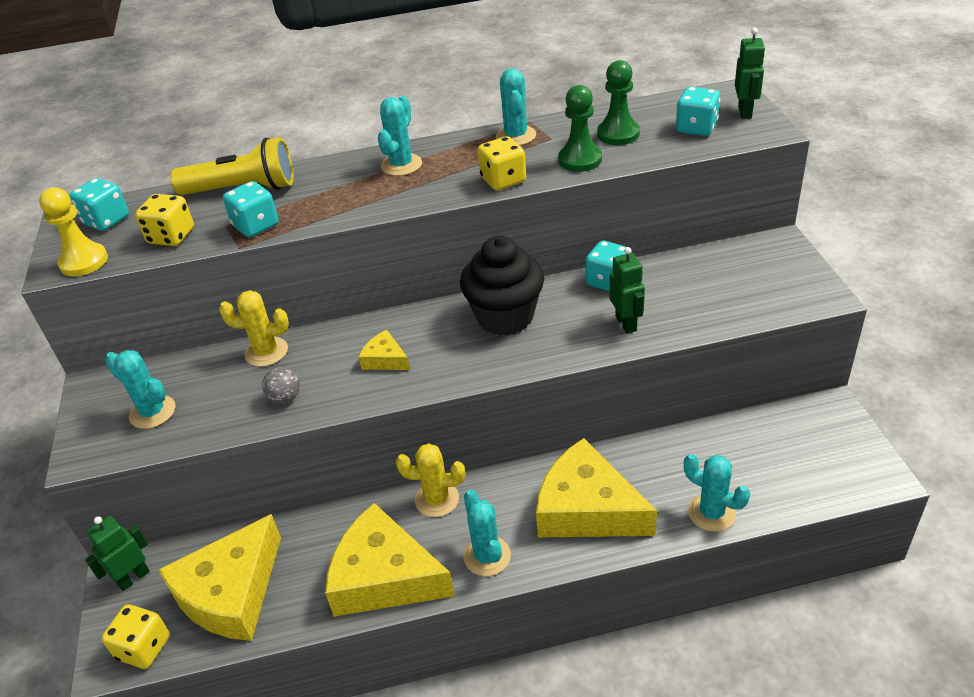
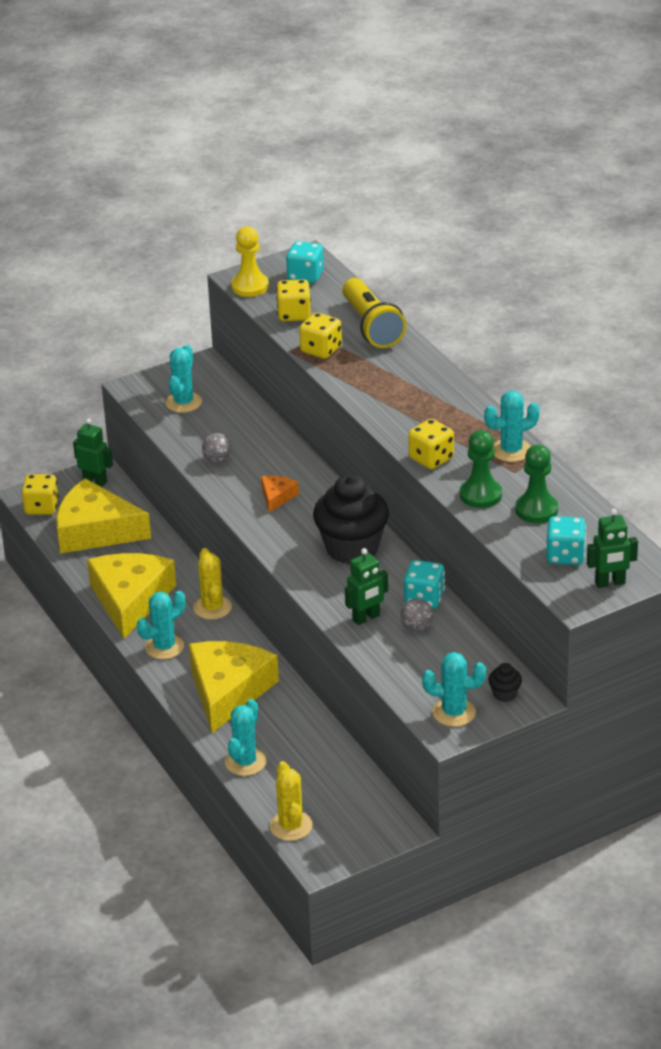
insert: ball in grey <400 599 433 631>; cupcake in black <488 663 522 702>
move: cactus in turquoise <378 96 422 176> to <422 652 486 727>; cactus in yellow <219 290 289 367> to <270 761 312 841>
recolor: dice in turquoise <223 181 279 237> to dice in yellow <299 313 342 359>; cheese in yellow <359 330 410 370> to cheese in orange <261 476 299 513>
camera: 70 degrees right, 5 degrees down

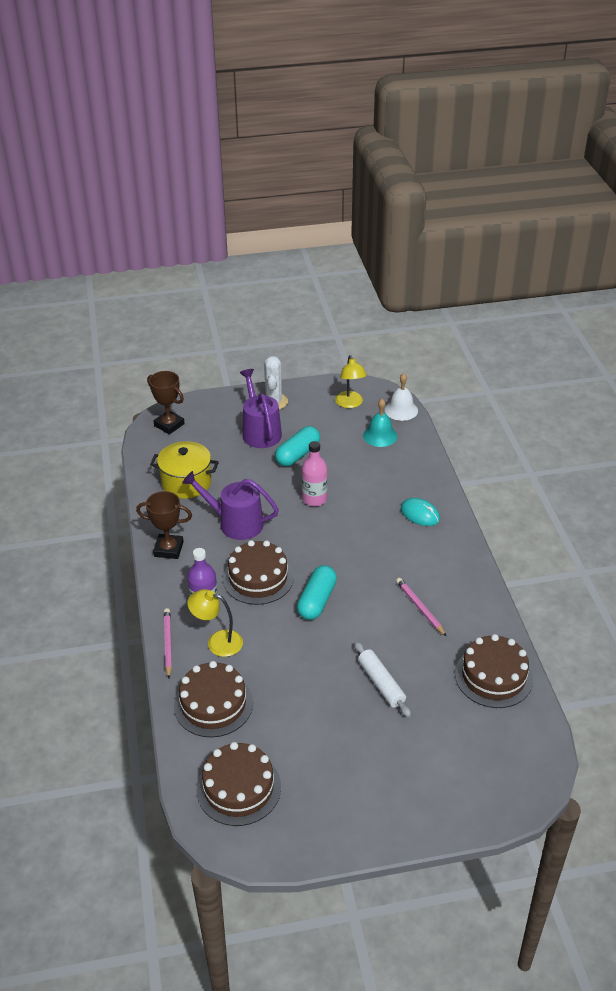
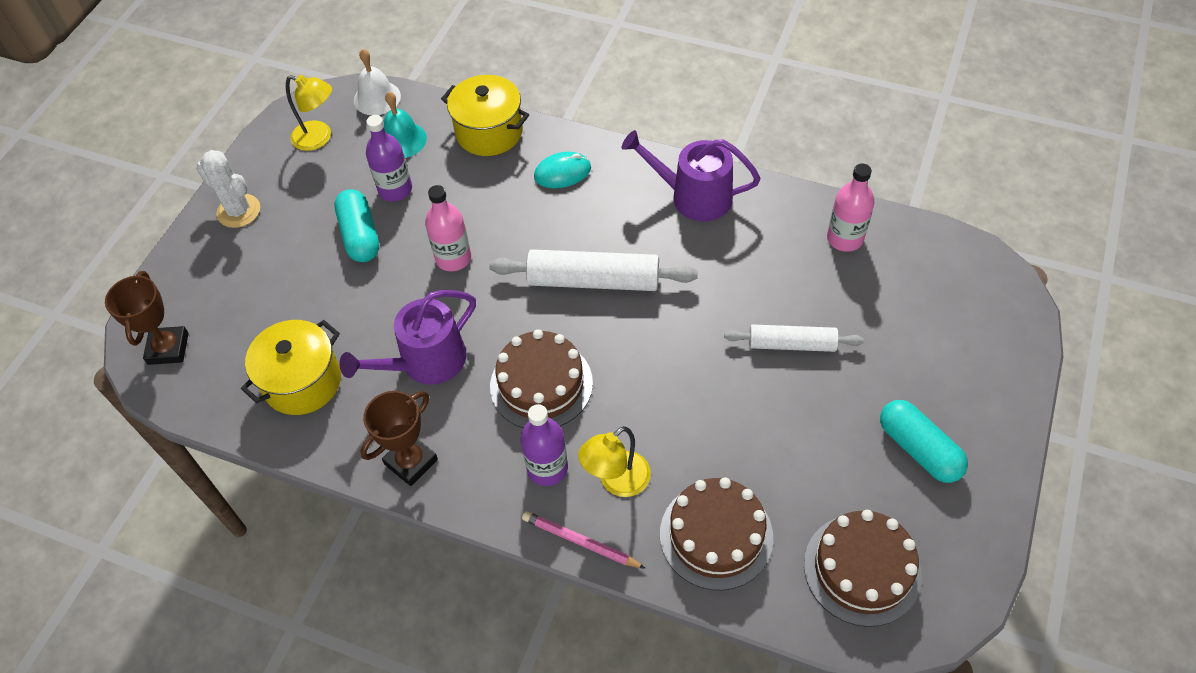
delete: pencil in pink <396 578 447 637>
insert: pot in yellow <441 75 529 156>; bottle in purple <366 115 412 201>; rolling pin in white <489 249 698 291>
move: watering can in purple <240 369 282 448> to <622 130 761 222>; capsule in turquoise <297 565 337 620> to <880 400 968 483>
replace: cake in brown <455 634 533 708> to bottle in pink <827 163 875 252>
rotate: trophy in brown <147 371 185 434> = <105 271 189 365> 75 degrees counterclockwise
camera: 55 degrees left, 15 degrees up

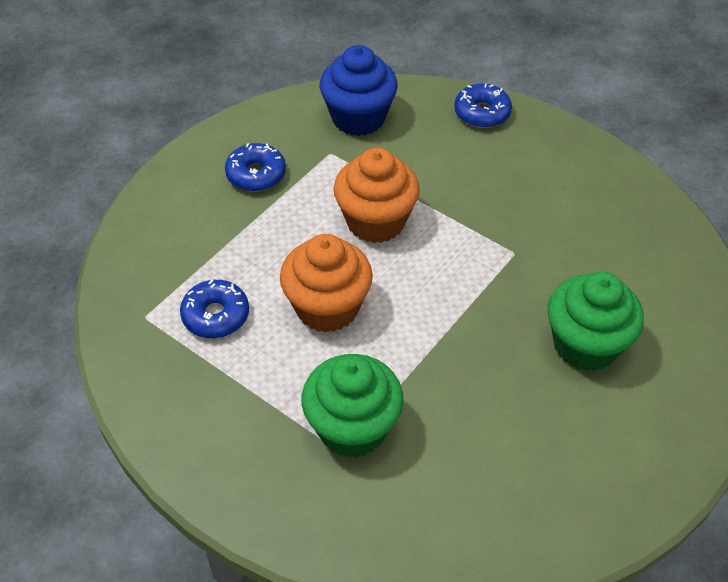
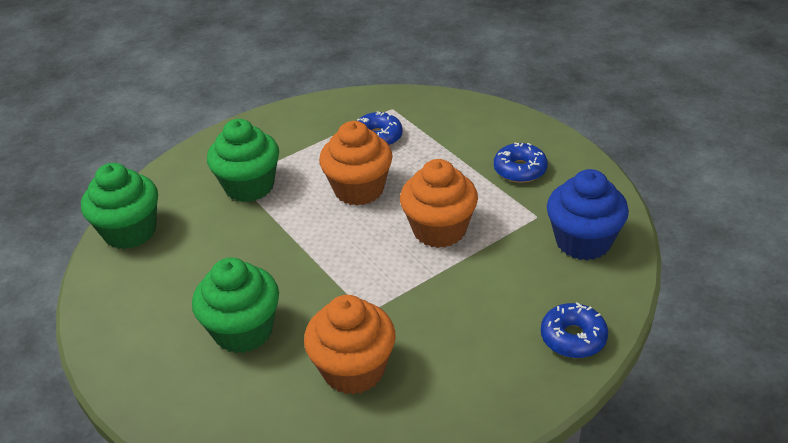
insert: cupcake in green <81 163 158 249>; cupcake in orange <304 295 395 395>
camera: 110 degrees right, 10 degrees down

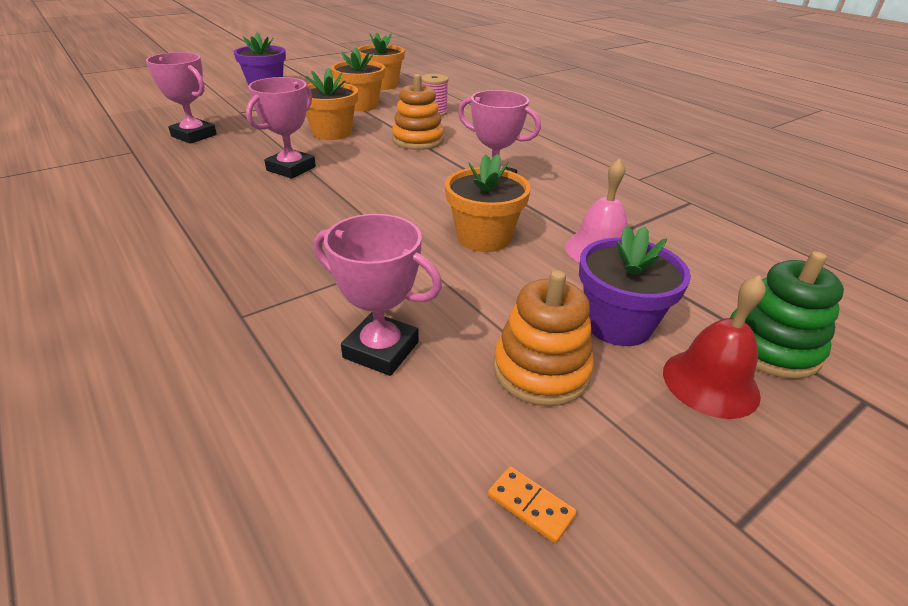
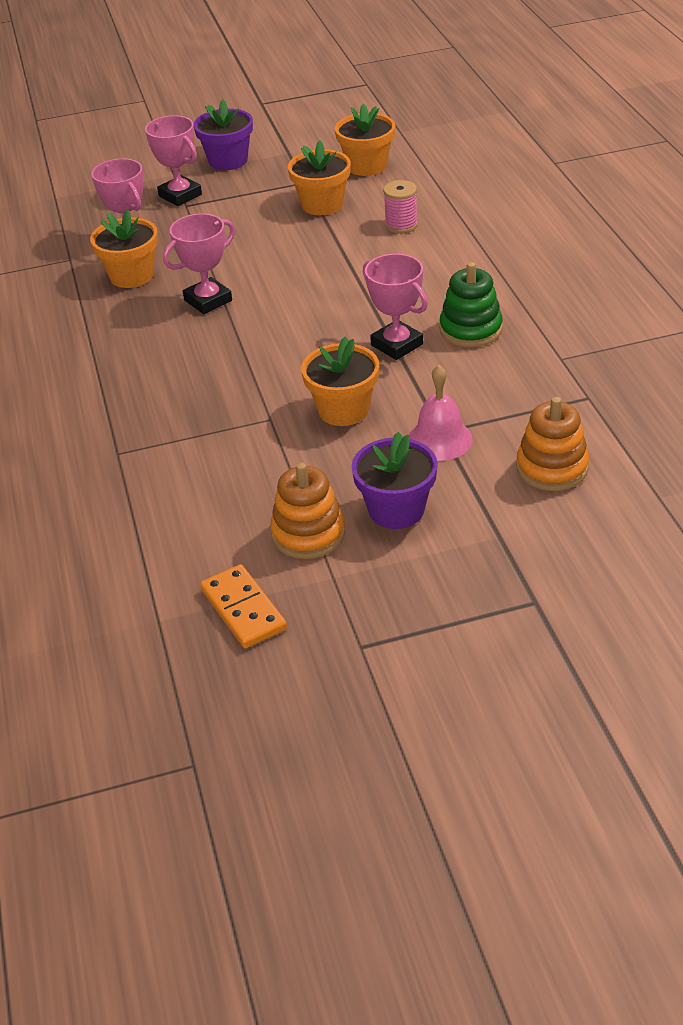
delete: bell in red <663 275 766 419>
move: flower pot in orange <306 67 358 140> to <90 209 158 288>; stacking toy in orange <392 74 444 150> to <516 397 589 491>; trophy in pink <314 214 442 376> to <145 115 202 206>; stacking toy in green <730 251 844 379> to <440 262 503 347>
resize: domino in orange <488 466 577 543> = <200 564 287 648> x1.92
camera: 25 degrees right, 5 degrees up

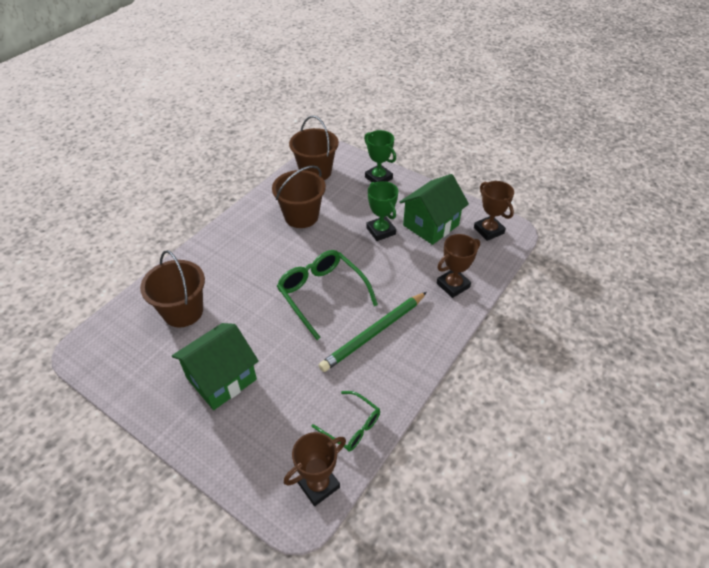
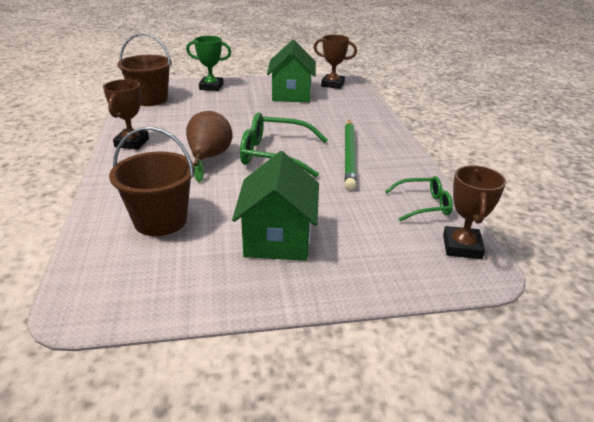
delete: bucket in brown <272 165 326 228>; trophy in green <366 181 398 241>
insert: pear in brown <186 111 233 183>
move: trophy in brown <437 234 480 298> to <103 79 149 150>
camera: 45 degrees left, 15 degrees down

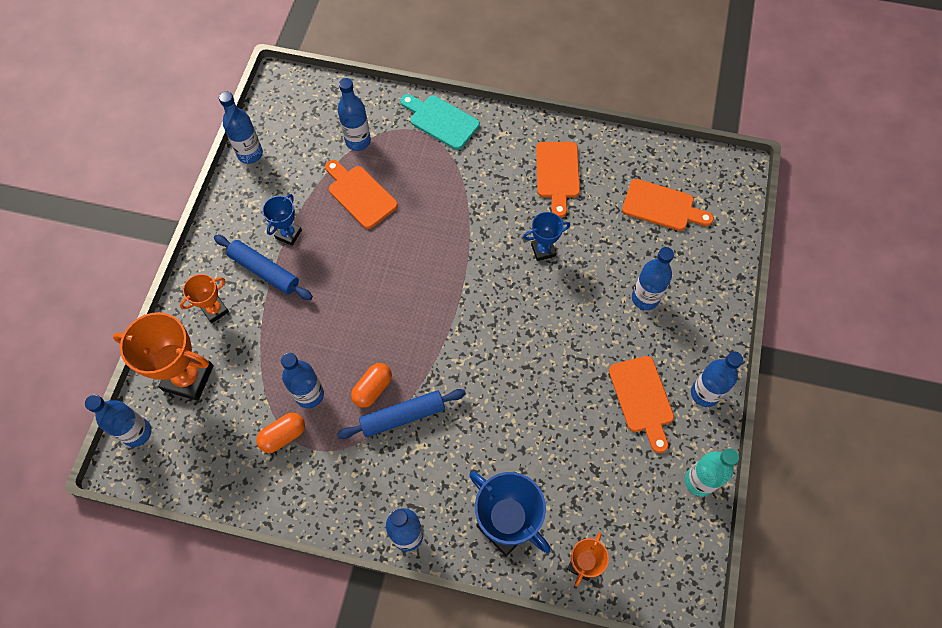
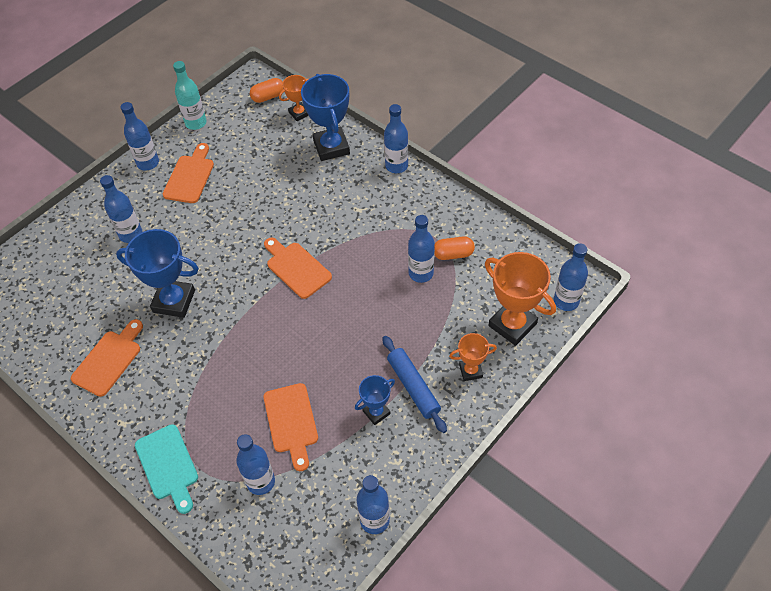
delete: rolling pin in blue <337 389 466 439>
move: cutting board in orange <622 179 714 231> to <264 237 332 299>; capsule in orange <351 363 392 408> to <250 78 283 103>
resize: trophy in blue <523 212 570 261> = <116 229 199 318> x1.83
camera: 150 degrees left, 10 degrees down

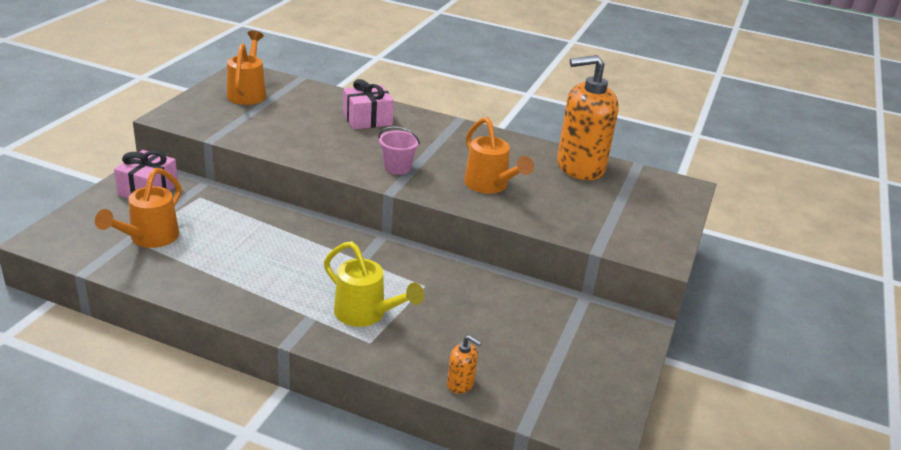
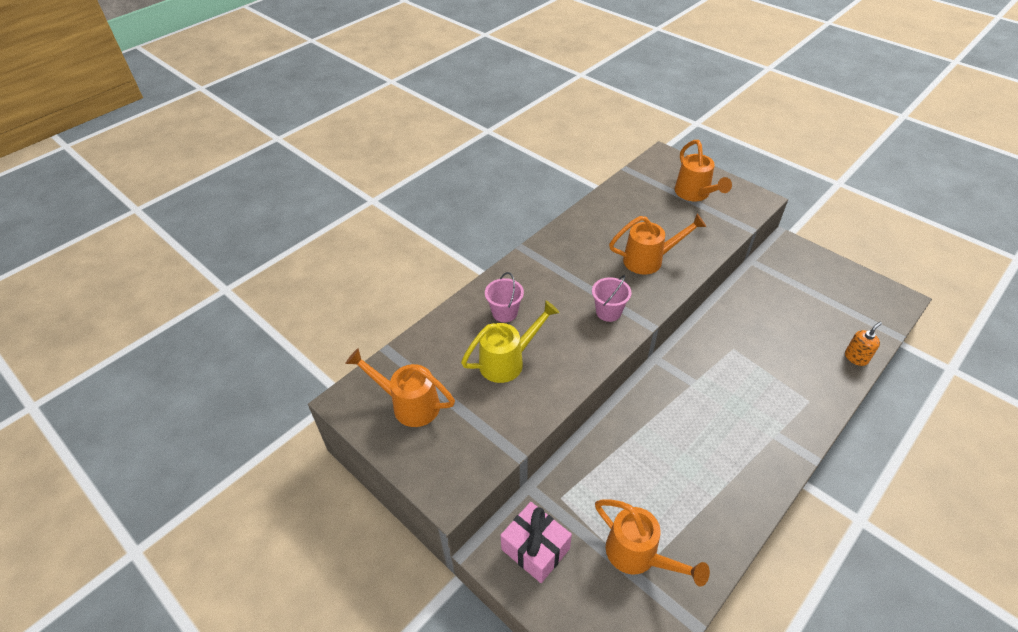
delete: soap dispenser in orange <557 55 619 180>
insert: watering can in orange <675 140 732 201>
move: watering can in yellow <324 241 424 327> to <461 300 560 383>
replace: gift in pink <343 79 394 129> to bucket in pink <485 272 524 323>
camera: 65 degrees left, 15 degrees up

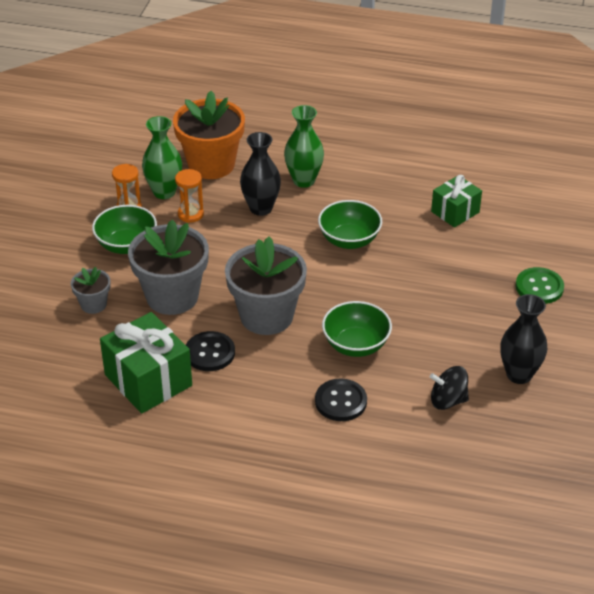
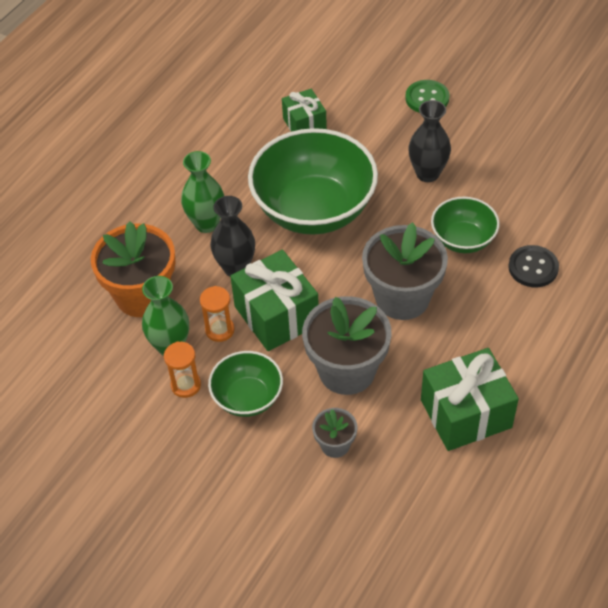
delete: button in black <186 331 235 371>; spinning top in black <430 366 469 410>
insert: gift in green <230 250 319 351>
move: vase in black <500 294 547 384> to <408 100 451 182>
resize: bowl in green <318 200 382 249> = <248 128 378 235> x1.93
camera: 70 degrees left, 10 degrees up

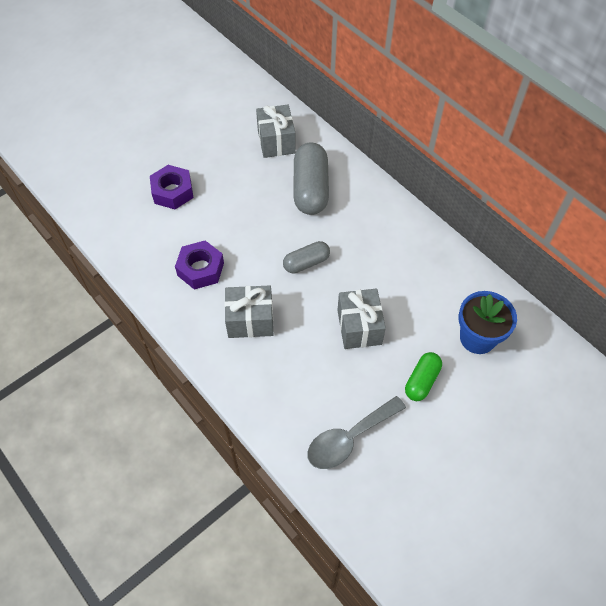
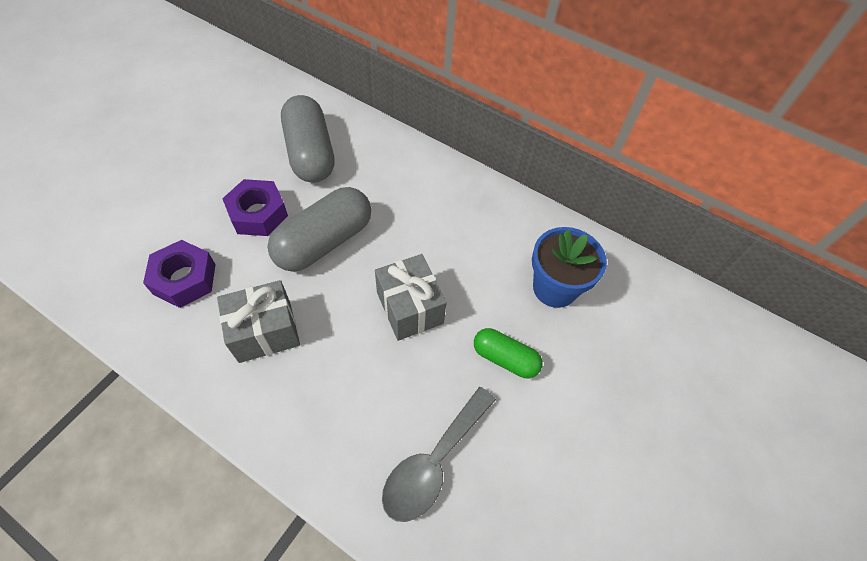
delete: gift in grey <256 105 296 158>
move: nut in purple <150 165 194 209> to <222 179 288 236>
rotate: capsule in green <405 352 442 401> = <474 328 543 378> 75 degrees counterclockwise
resize: capsule in grey <283 241 330 274> = <267 187 371 272> x1.74
camera: 20 degrees left, 0 degrees up

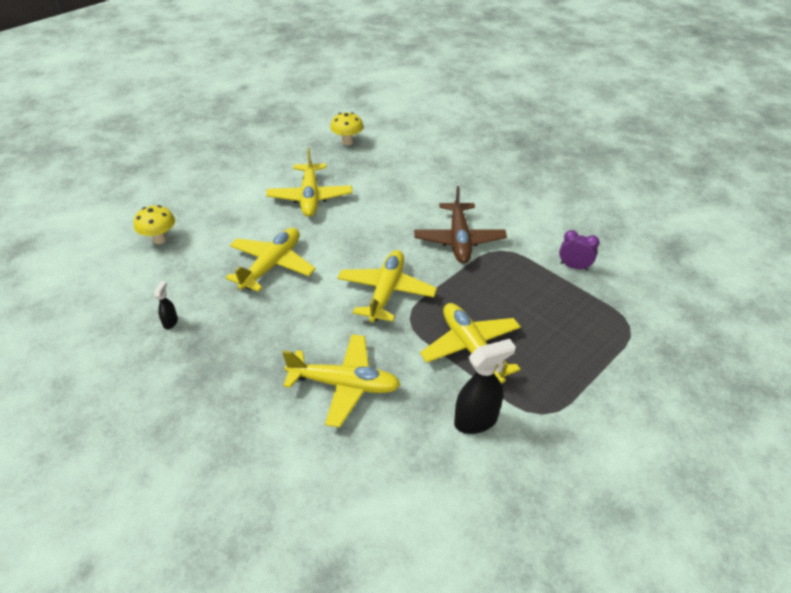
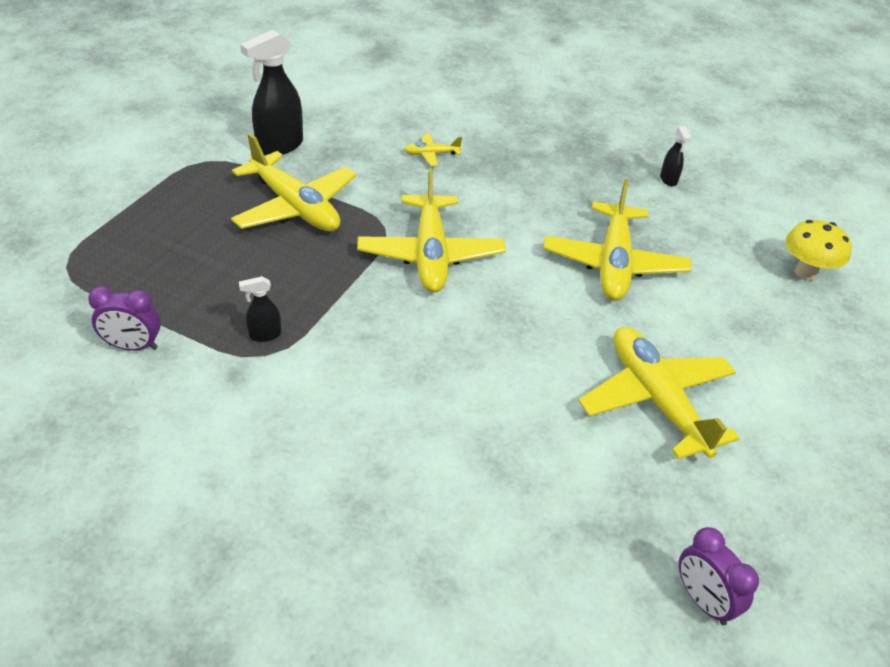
delete: plane in brown <414 186 507 263>
insert: spray bottle in black <239 276 281 342>
replace: mushroom in yellow <330 112 363 145> to clock in purple <679 527 759 625>
resize: plane in yellow <282 334 401 427> = <404 134 462 166> x0.44
camera: 160 degrees right, 0 degrees up

